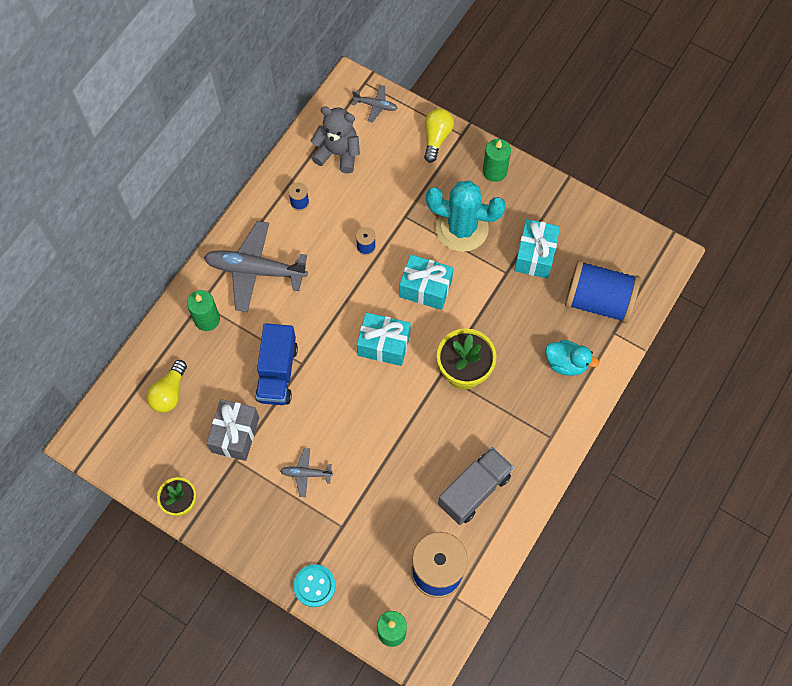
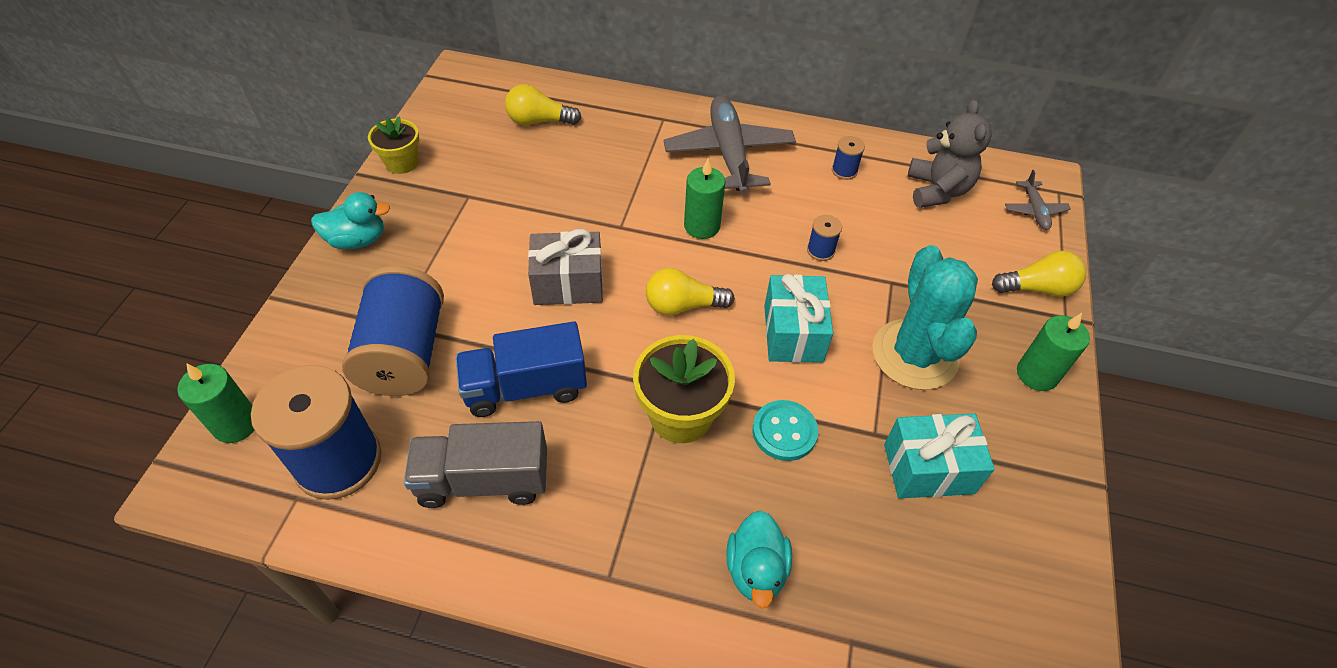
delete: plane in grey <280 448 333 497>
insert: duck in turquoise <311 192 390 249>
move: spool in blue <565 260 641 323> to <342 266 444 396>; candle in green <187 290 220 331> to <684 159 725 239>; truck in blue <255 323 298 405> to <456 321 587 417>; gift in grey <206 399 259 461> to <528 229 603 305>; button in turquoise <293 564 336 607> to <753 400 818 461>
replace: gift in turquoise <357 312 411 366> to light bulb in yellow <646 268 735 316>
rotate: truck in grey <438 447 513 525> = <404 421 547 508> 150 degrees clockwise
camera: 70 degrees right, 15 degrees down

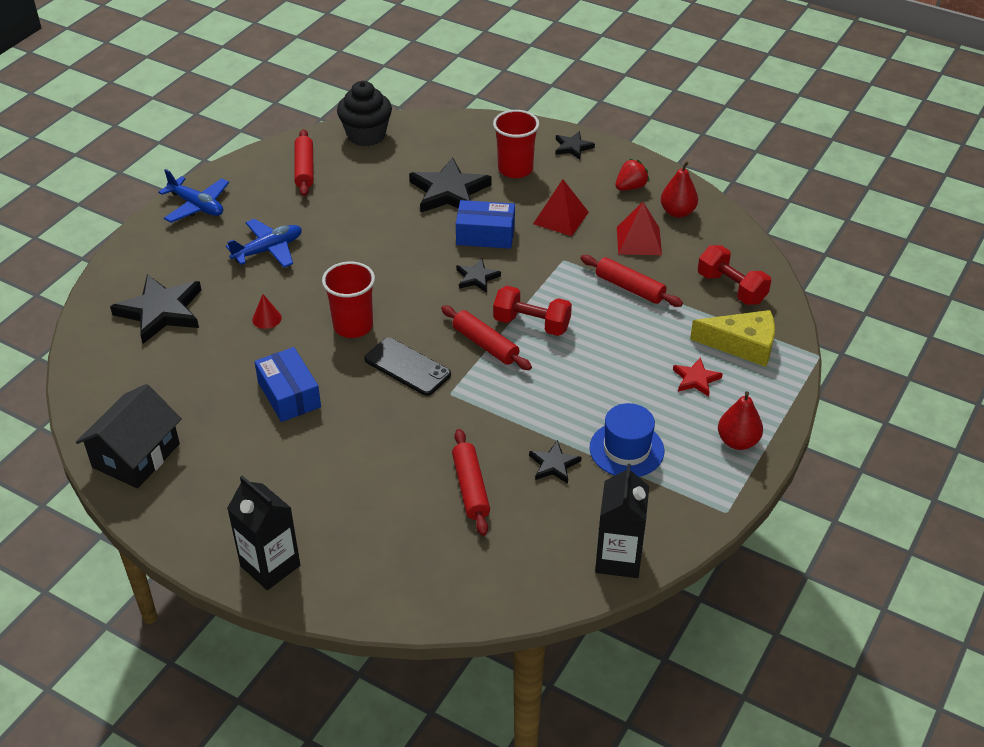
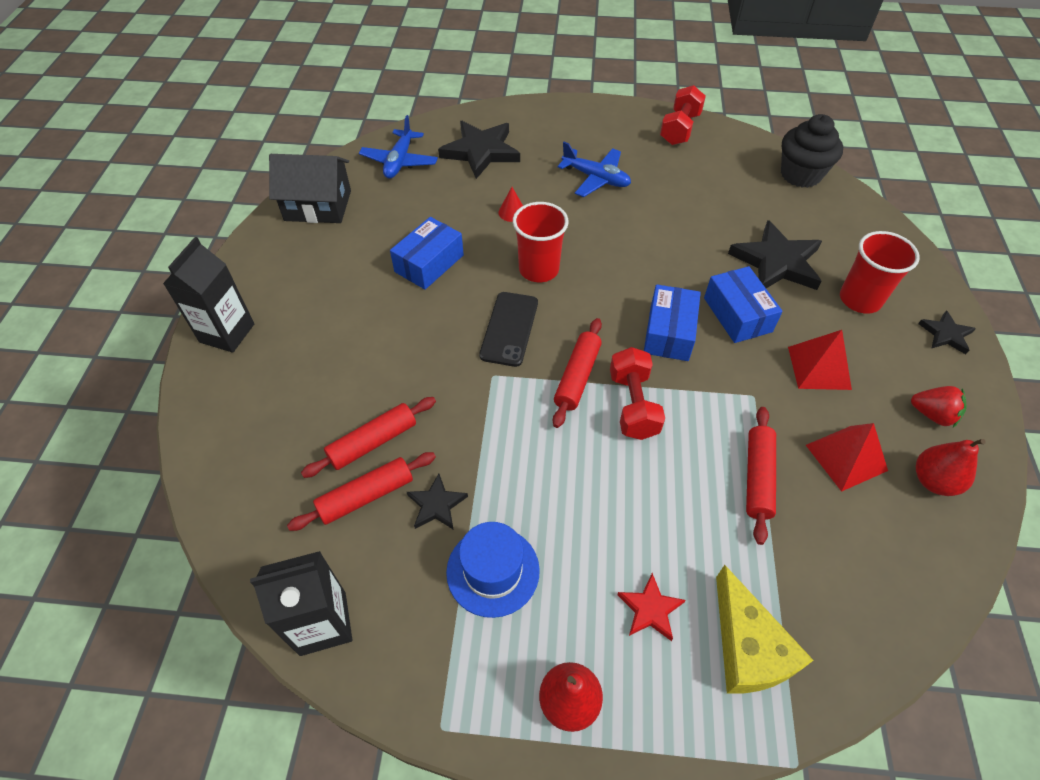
move: rolling pin in red <294 129 314 196> to <287 452 436 531>; plane in blue <158 169 229 223> to <359 115 438 179>; dumbbell in red <698 245 771 305> to <660 85 706 145>
replace: star in black <456 259 501 292> to box in blue <644 284 701 361>
camera: 65 degrees right, 10 degrees up

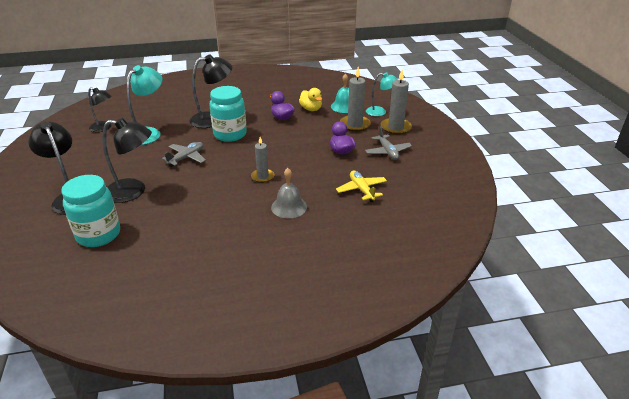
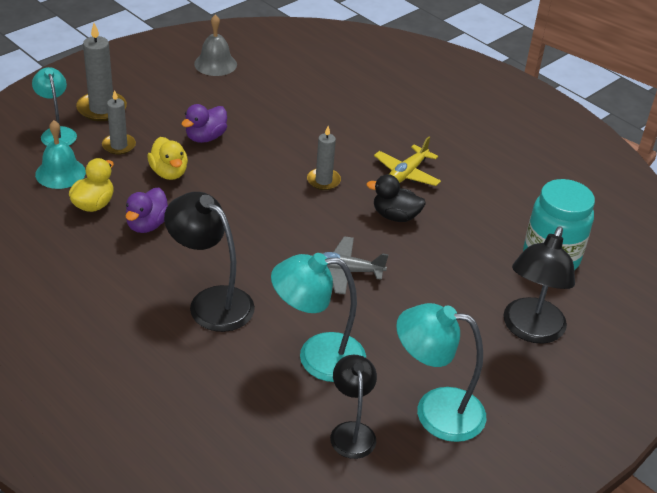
delete: jar in turquoise <209 86 247 142>; lamp in black <102 118 152 203>; plane in grey <365 126 412 160>
insert: duck in yellow <147 137 188 180>; duck in black <366 174 426 222>; lamp in turquoise <396 303 486 442>
move: bell in grey <271 168 307 218> to <194 15 237 76>; plane in yellow <336 170 387 202> to <374 137 441 186>
resize: candle in grey <340 67 371 132> = <102 90 136 155> x0.65
camera: 125 degrees left, 5 degrees up

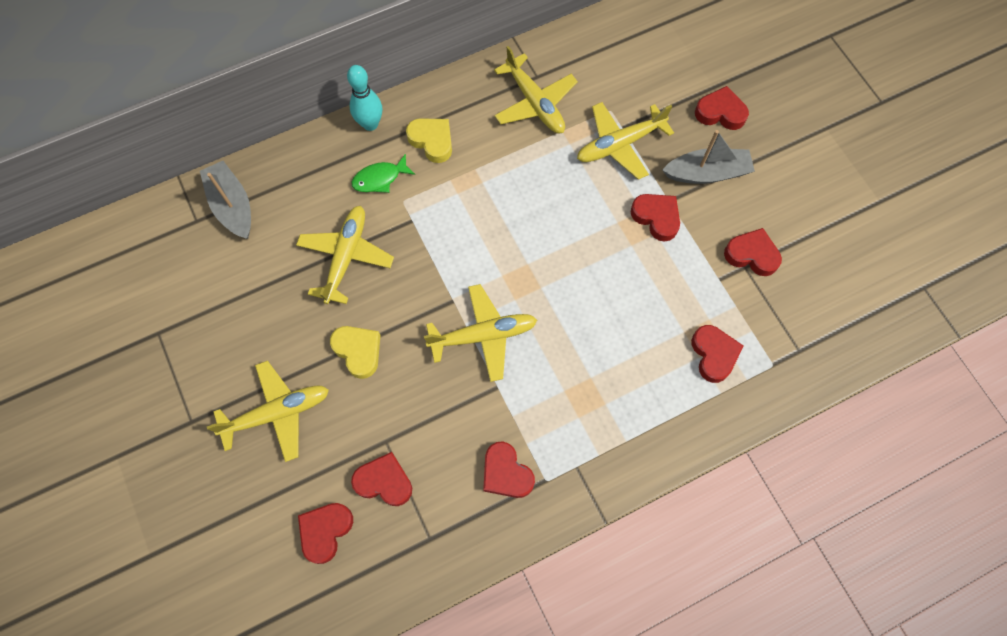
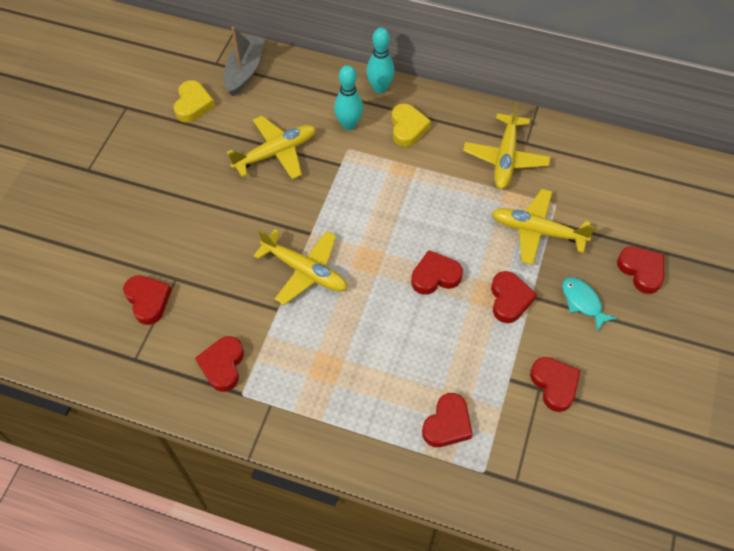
delete: plane in yellow <207 361 329 462>
move: heart in yellow <330 326 381 379> to <174 80 215 122>; heart in red <298 503 353 564> to <411 250 463 295>
replace: boat in grey <662 130 755 184> to fish in turquoise <562 277 617 332>; fish in green <351 153 415 193> to bowling pin in turquoise <334 65 363 130>
camera: 45 degrees right, 10 degrees down

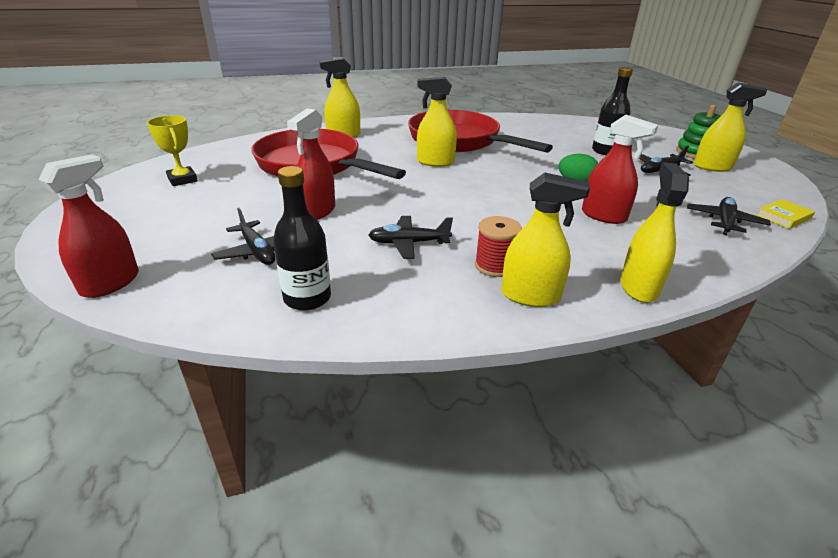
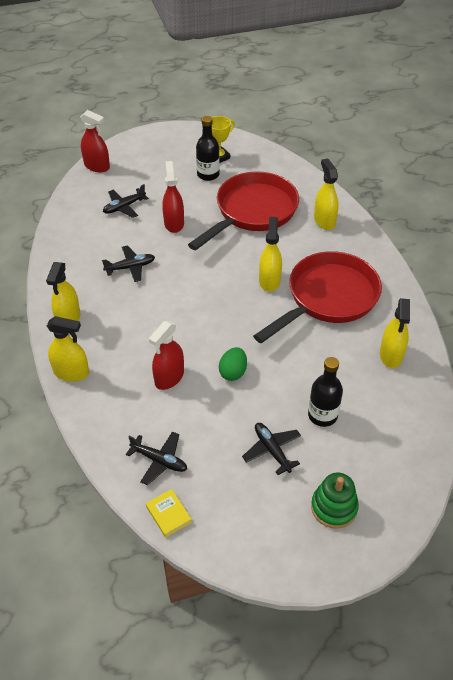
delete: spool in red <475 216 522 277>
move: spray bottle in yellow <694 82 768 172> to <380 298 410 368>; bottle in black <273 166 331 311> to <196 116 220 181>
rotate: spray bottle in red <287 108 335 220> = <162 161 184 233> 60 degrees clockwise; plane in black <369 216 453 259> = <102 245 155 282> 75 degrees clockwise
camera: 90 degrees right, 15 degrees up

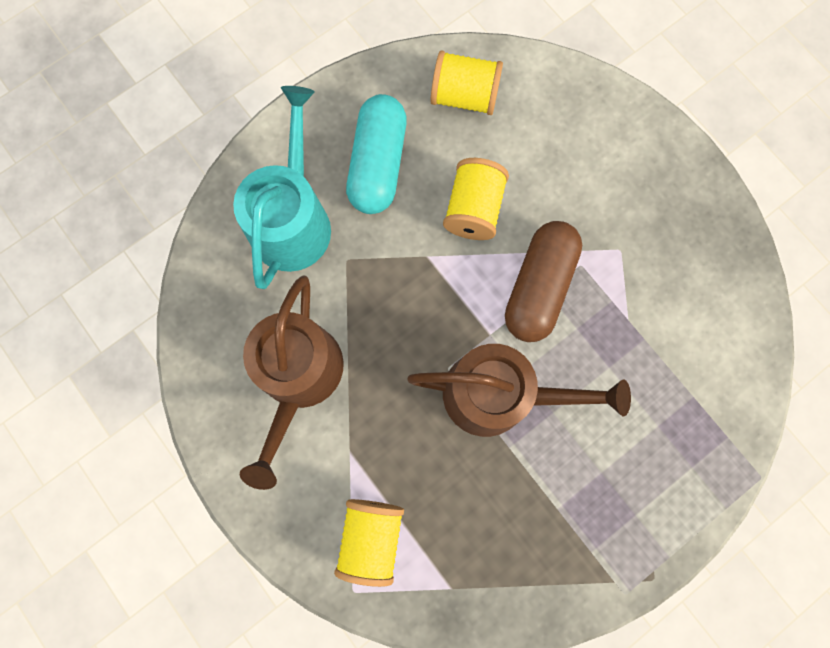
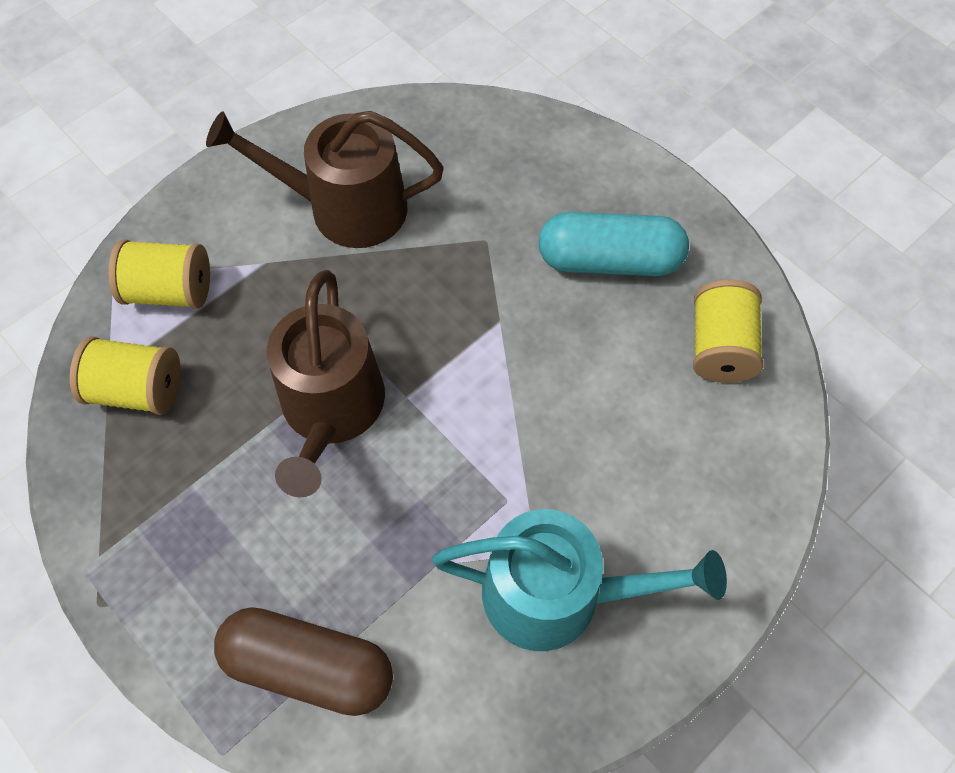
move: watering can in turquoise <233 86 331 289> to <432 509 727 651>; spool in yellow <443 158 509 240> to <70 337 180 415>; capsule in brown <505 221 582 342> to <214 607 393 716>
camera: 85 degrees right, 15 degrees down

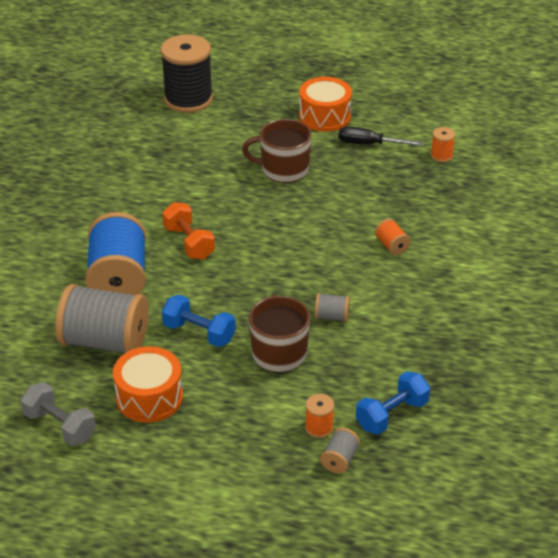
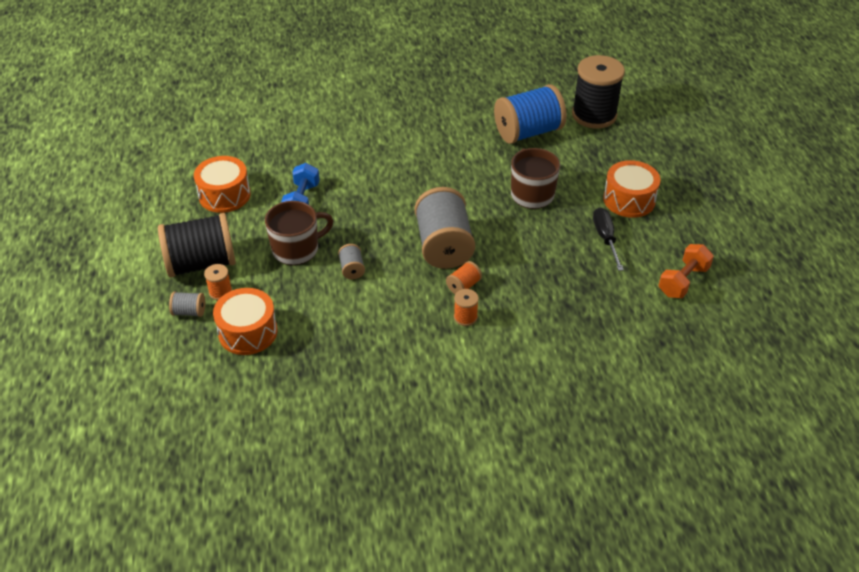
delete: dumbbell in grey <20 382 96 446>
insert: spool in black <158 213 236 277>
move: spool in orange <431 127 455 162> to <454 289 479 326>; dumbbell in orange <162 202 215 260> to <658 244 714 298>; spool in blue <85 212 146 295> to <494 84 566 144>; spool in grey <55 284 149 353> to <415 187 475 269>
replace: dumbbell in blue <356 371 430 435> to drum in orange <213 288 277 355>
camera: 70 degrees right, 5 degrees up

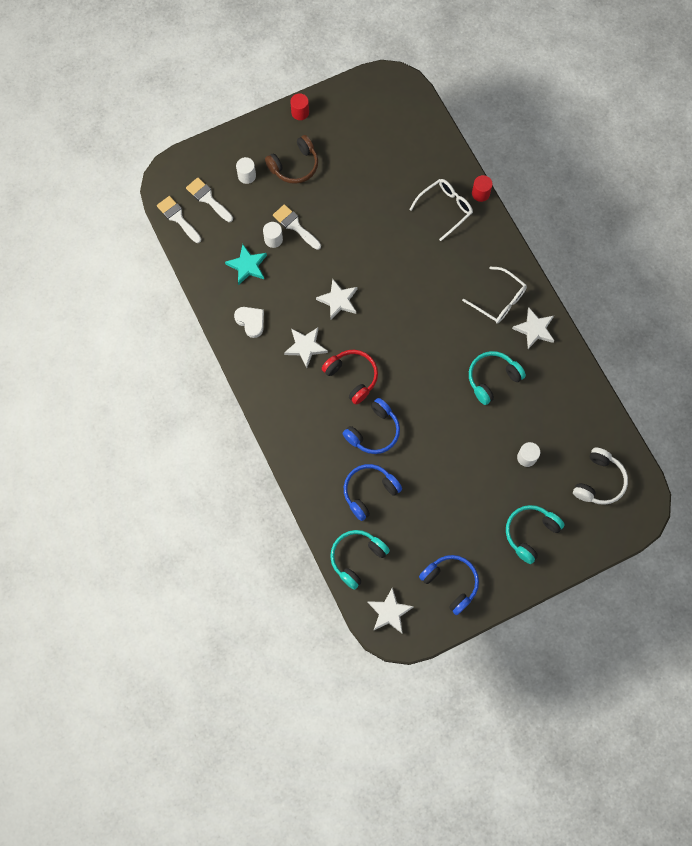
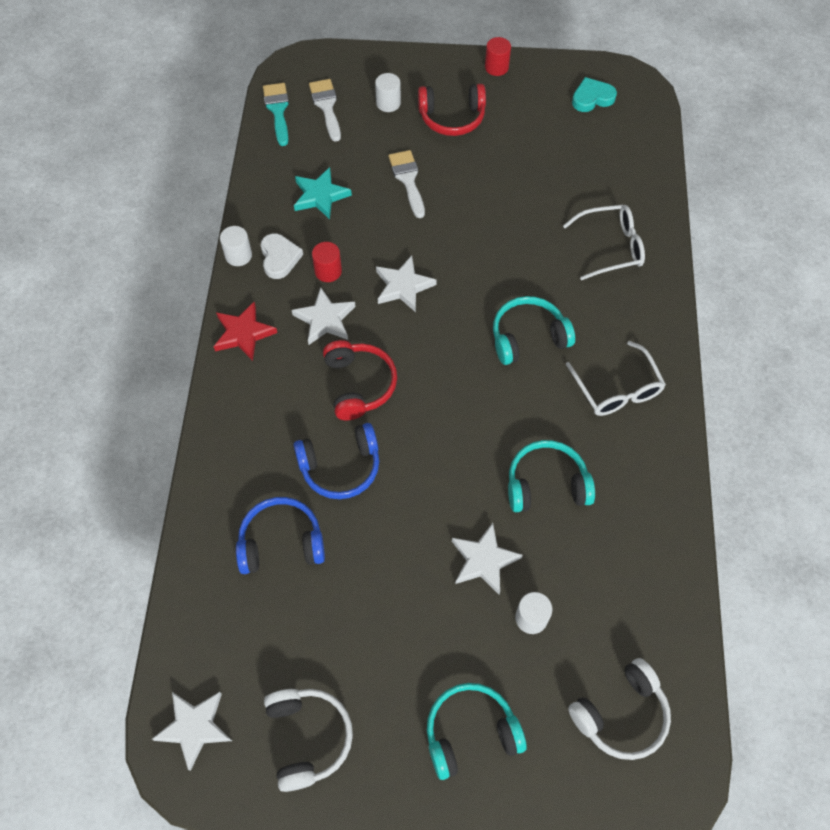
insert: heart in turquoise <572 77 617 112>; star in red <213 302 277 361>
move: cylinder in red <472 175 493 202> to <312 242 342 282>; cylinder in white <263 222 283 248> to <220 226 252 266>; star in white <512 307 555 349> to <452 523 523 595>; headphones in turquoise <330 530 390 590> to <493 296 575 365>
recolor: headphones in brown <265 135 318 184> to headphones in red <418 84 486 136>; brush in white <157 196 201 243> to brush in turquoise <263 83 289 146>; headphones in blue <419 555 479 615> to headphones in white <264 689 353 792>
camera: 30 degrees right, 10 degrees down

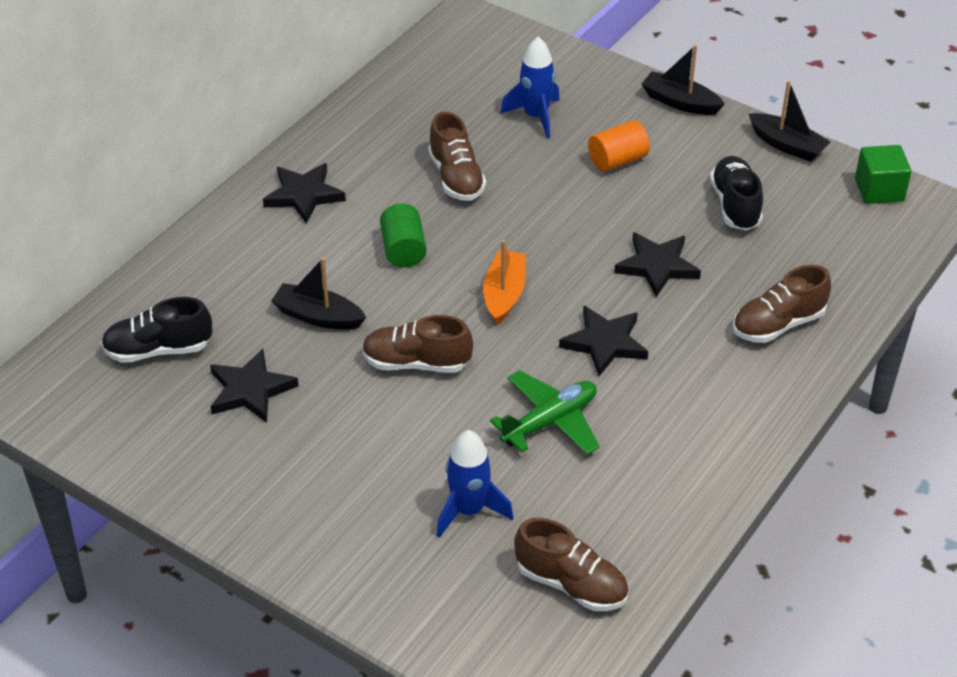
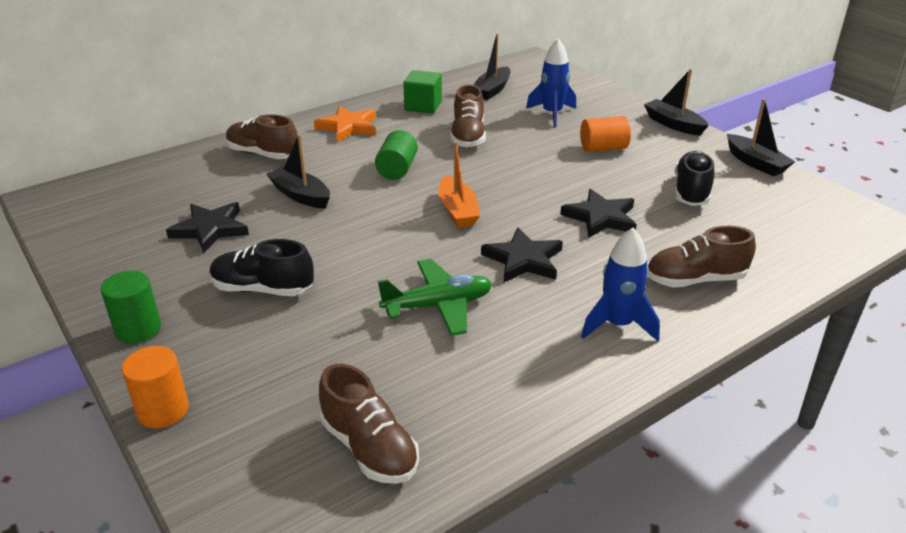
insert: boat in black <474 33 510 100>; cylinder in green <101 270 161 343>; cylinder in orange <122 346 189 428>
move: cube in green <855 145 912 204> to <403 70 442 114>; shoe in black <101 297 213 363> to <210 239 314 296>; shoe in brown <362 315 473 373> to <226 114 298 159>; rocket in blue <436 430 514 538> to <581 228 660 341>
recolor: star in black <263 163 346 224> to star in orange <314 106 376 142>
rotate: boat in orange <483 240 526 324> = <438 141 480 228> 135 degrees clockwise
camera: 20 degrees right, 10 degrees down

